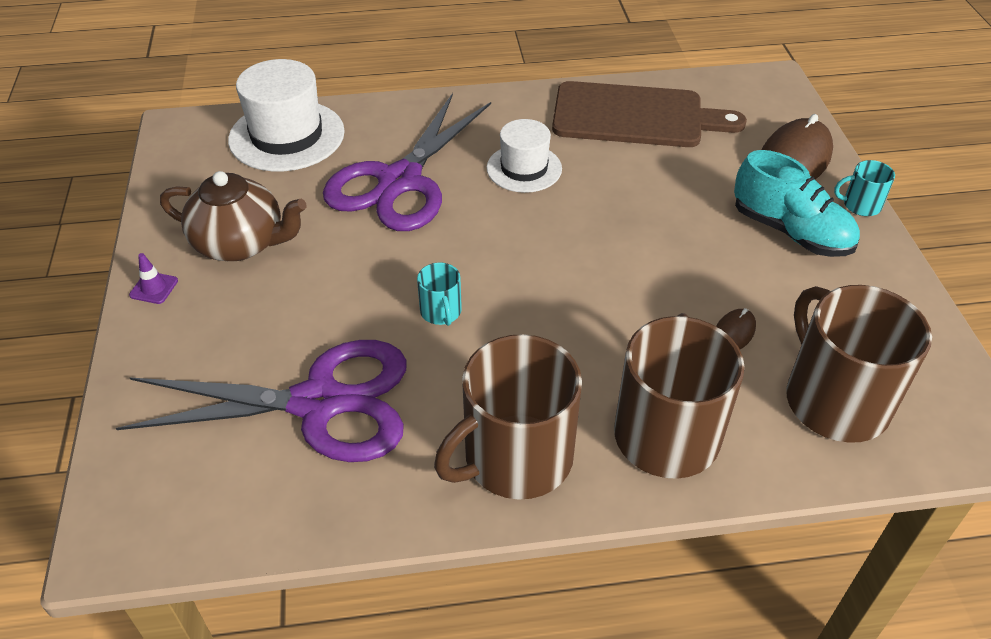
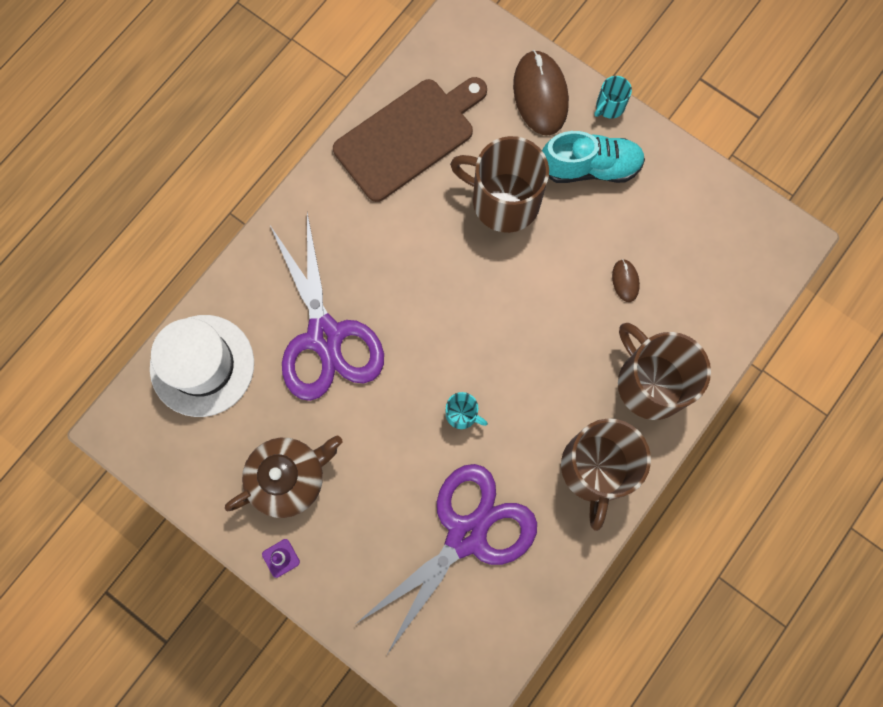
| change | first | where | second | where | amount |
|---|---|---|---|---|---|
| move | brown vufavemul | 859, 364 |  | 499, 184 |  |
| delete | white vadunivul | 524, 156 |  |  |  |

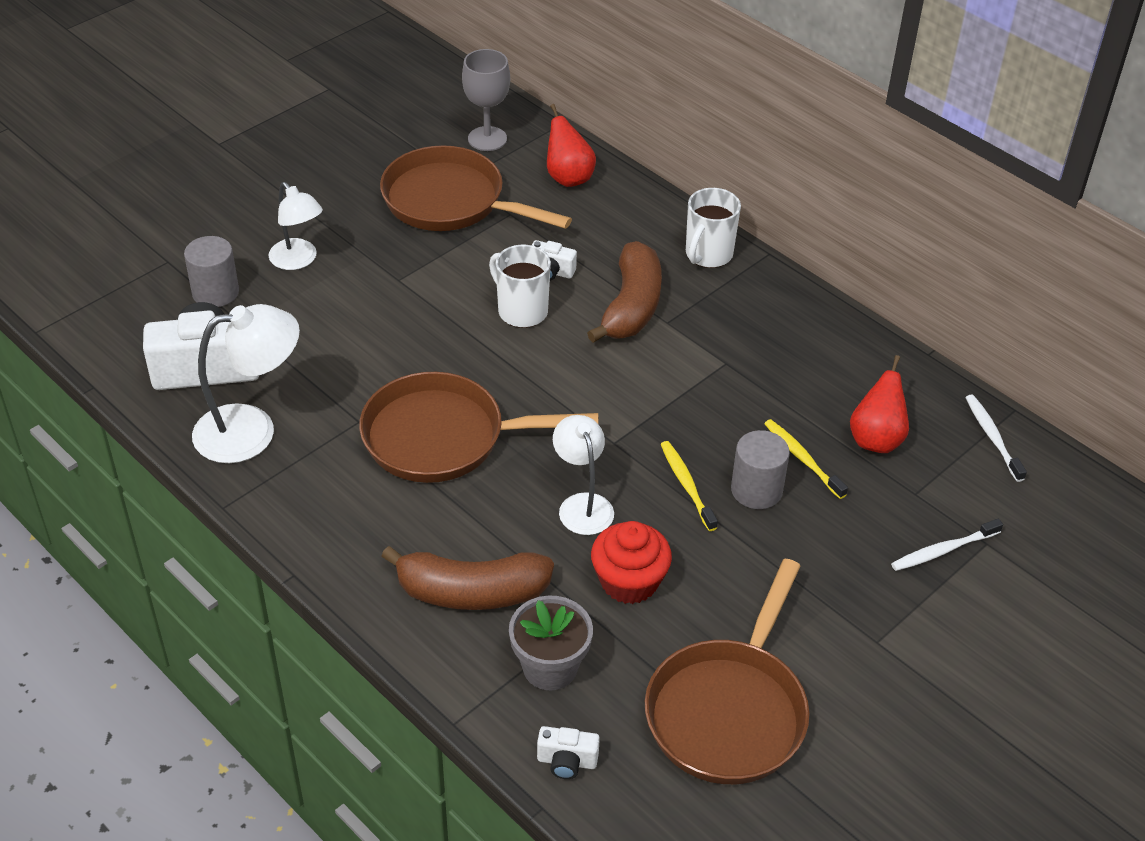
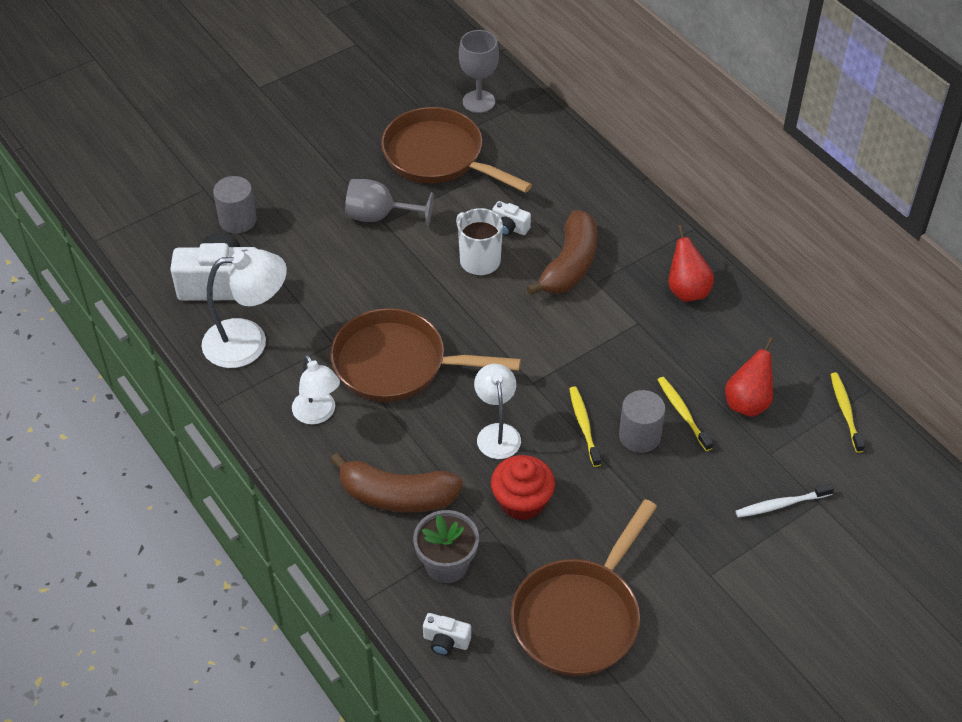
| change | first | where | second | where | amount |
|---|---|---|---|---|---|
| move | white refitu | 296, 226 |  | 316, 390 |  |
| insert |  |  | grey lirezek | 389, 203 |  |
| move | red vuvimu | 571, 145 |  | 691, 263 |  |
| recolor | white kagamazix | 996, 438 | yellow kagamazix | 848, 412 |  |
| delete | white vufavemul | 713, 228 |  |  |  |

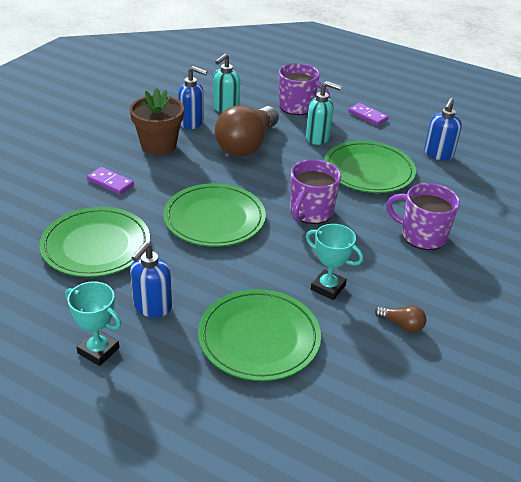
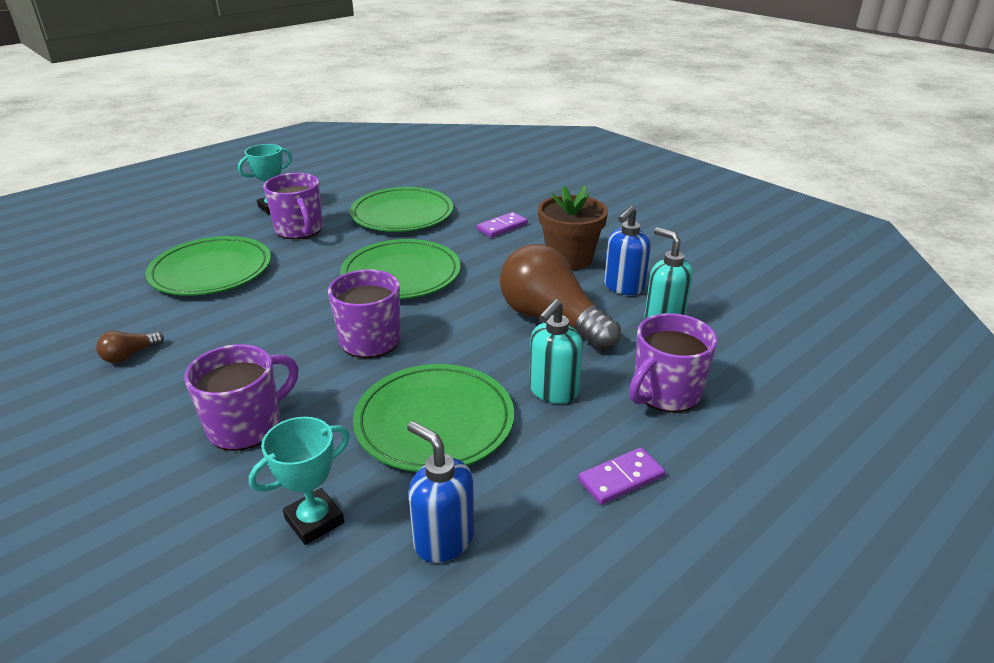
| change | first | where | second | where | amount |
|---|---|---|---|---|---|
| move | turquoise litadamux | 334, 262 |  | 299, 481 |  |
| replace | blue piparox | 151, 280 | purple vufavemul | 293, 206 |  |

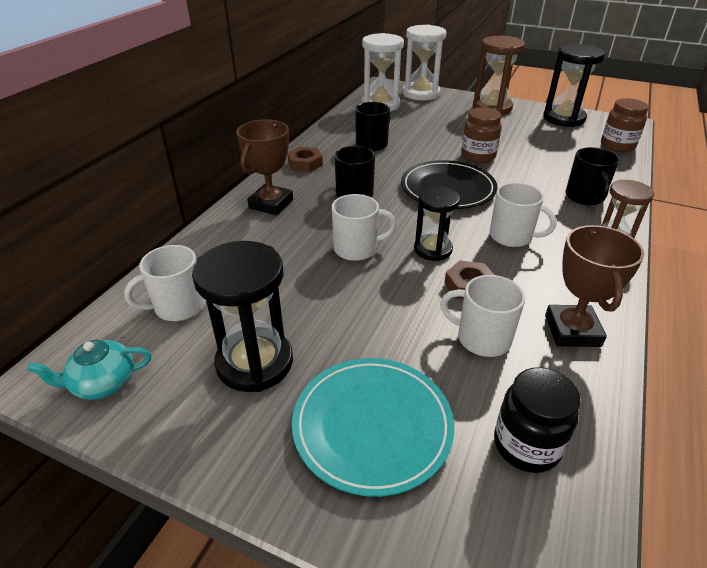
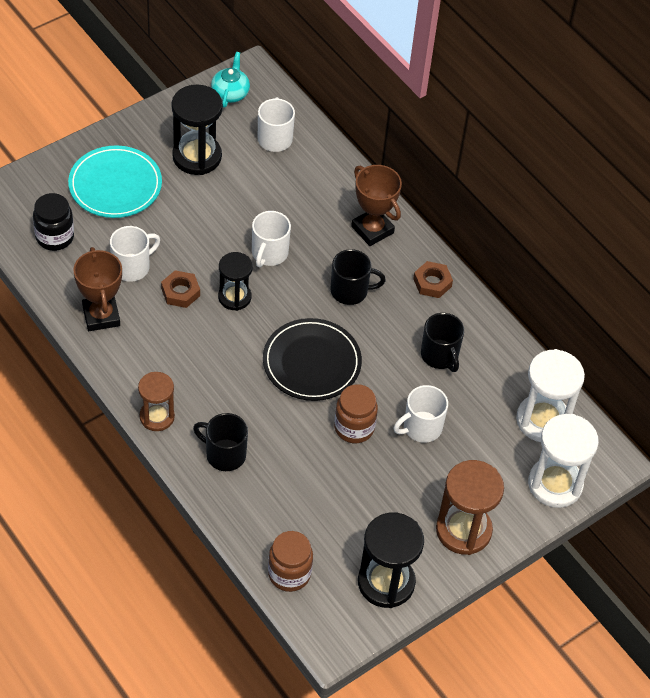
| change | first | where | second | where | amount |
|---|---|---|---|---|---|
| rotate | brown litadamux | 594, 286 |  | 97, 289 | 45 degrees clockwise |
| move | white vufavemul | 523, 214 |  | 421, 414 |  |

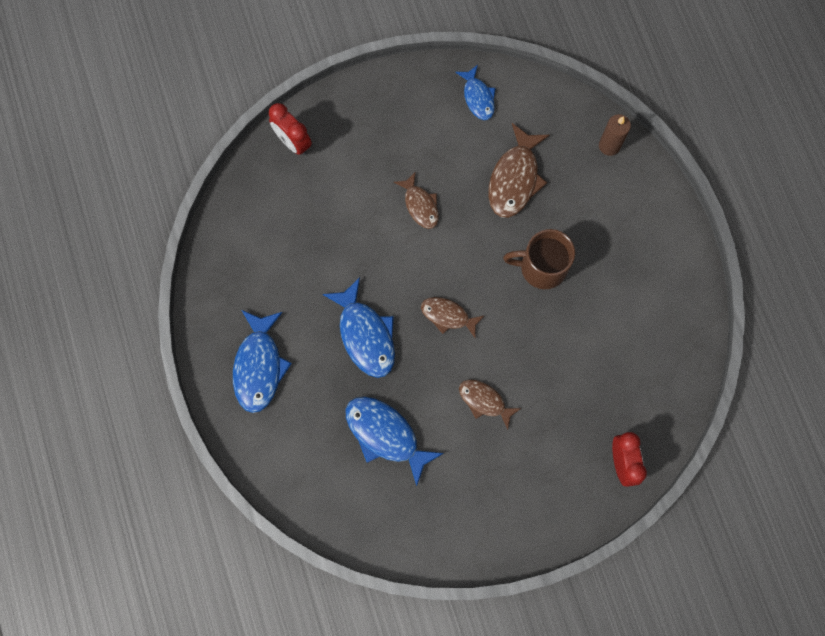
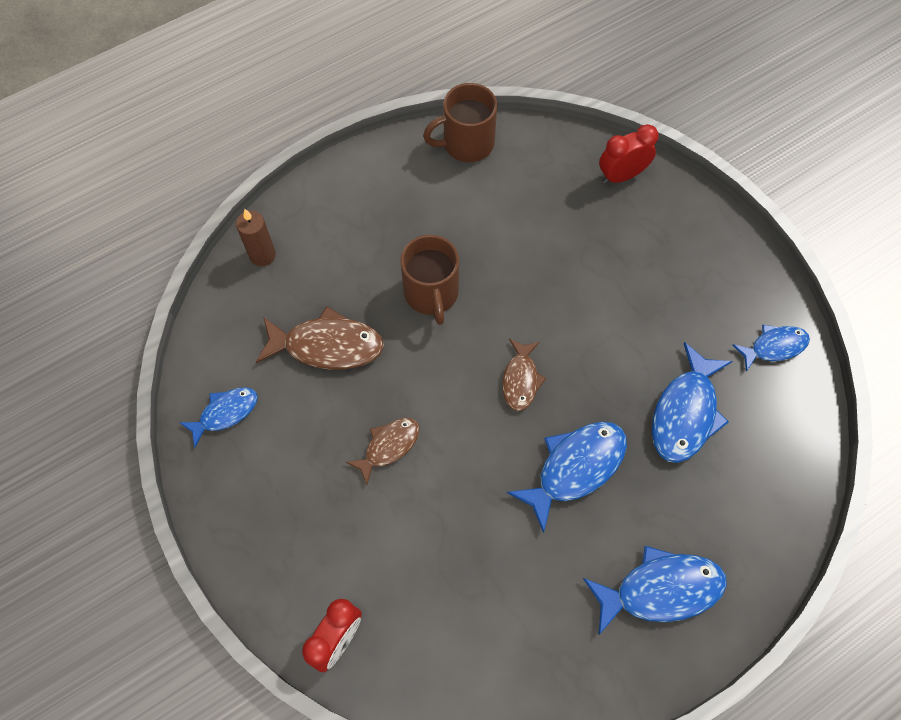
| change | first | where | second | where | amount |
|---|---|---|---|---|---|
| insert |  |  | brown vufavemul | 460, 122 |  |
| insert |  |  | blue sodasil | 771, 348 |  |
| delete | brown sodasil | 490, 405 |  |  |  |

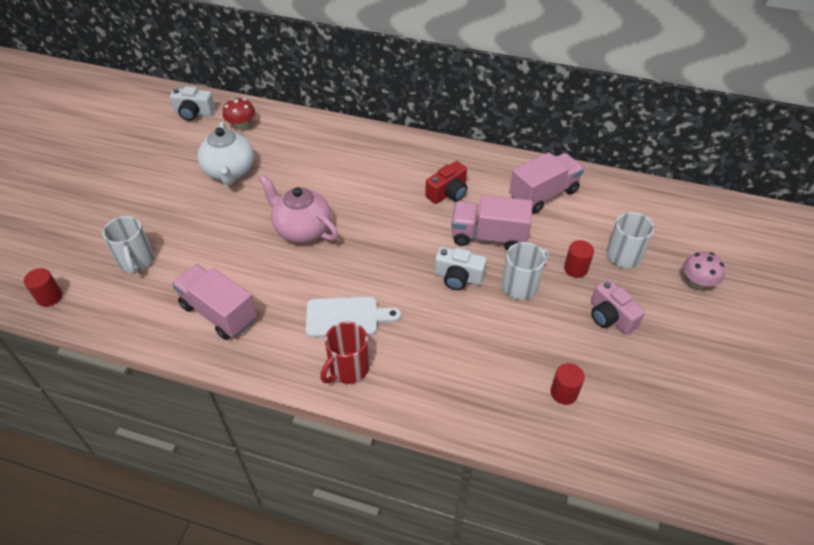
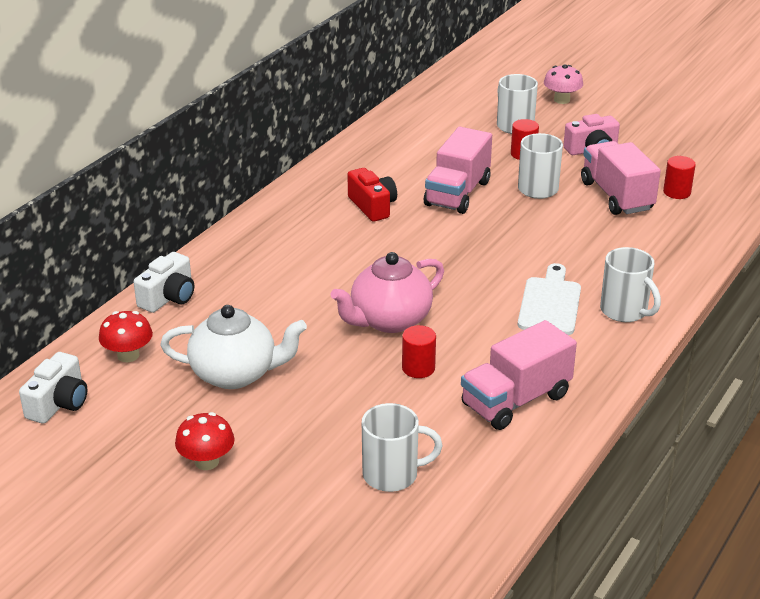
| change | first | where | second | where | amount |
|---|---|---|---|---|---|
| move | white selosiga | 461, 268 |  | 164, 282 |  |
| insert |  |  | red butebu | 204, 441 |  |
| move | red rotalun | 43, 287 |  | 419, 351 |  |
| move | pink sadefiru | 546, 183 |  | 621, 178 |  |
| recolor | red vufavemul | 344, 353 | white vufavemul | 630, 284 |  |

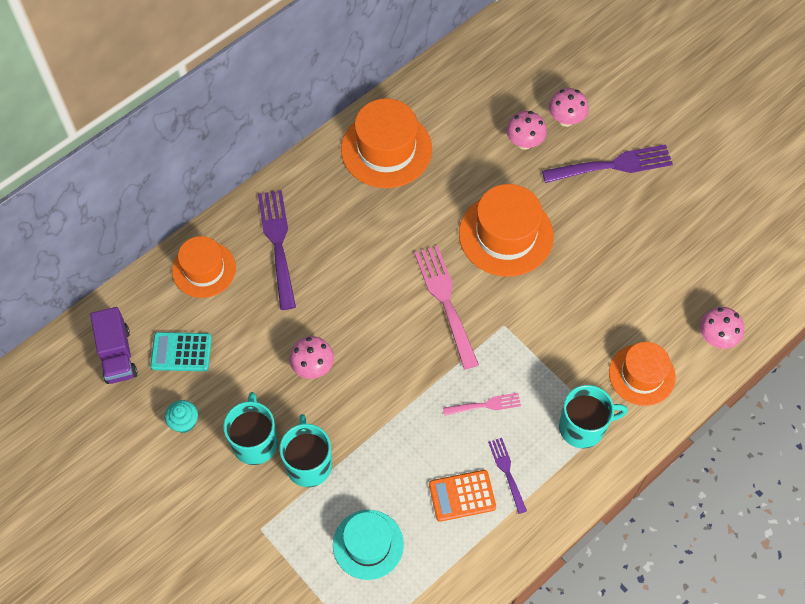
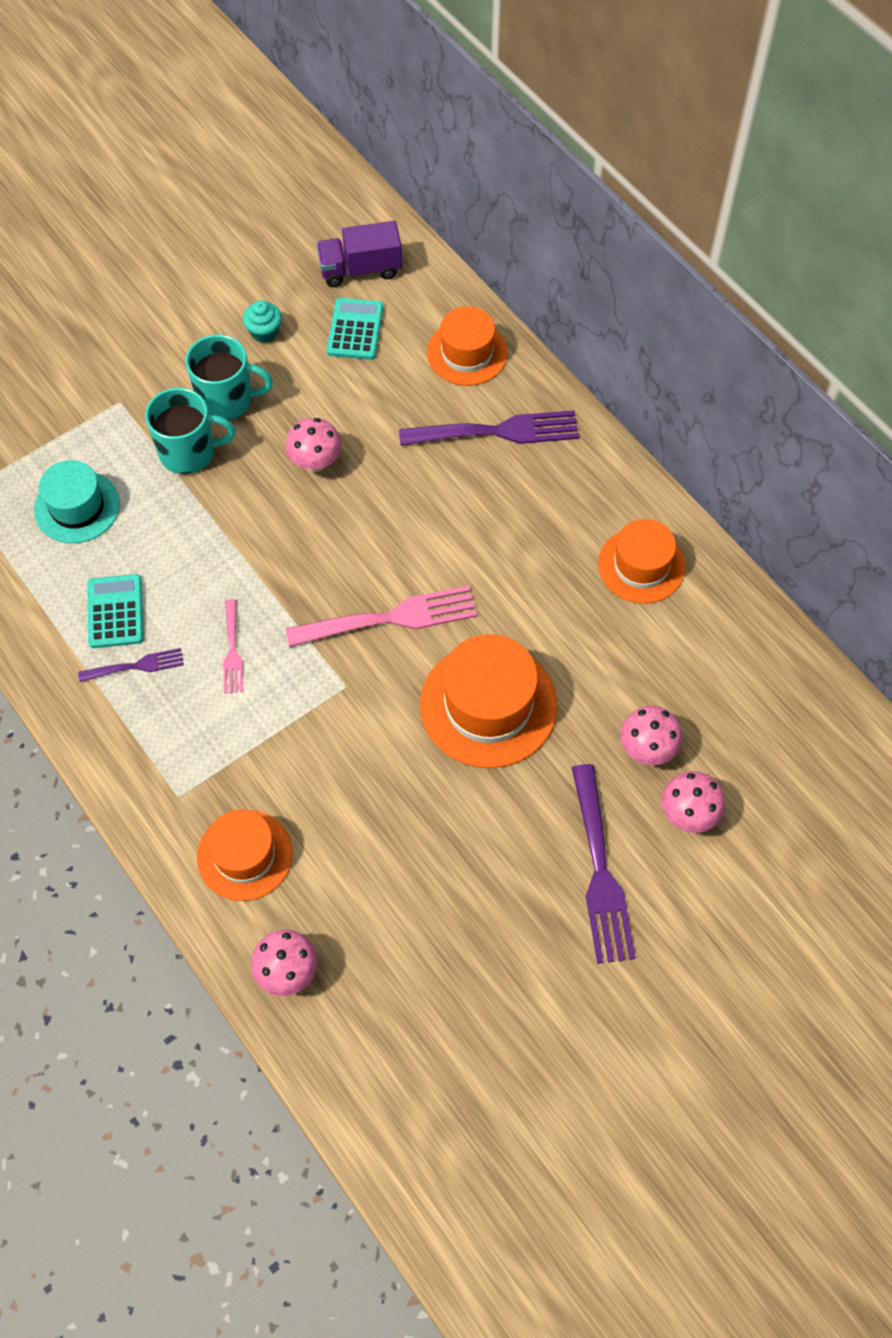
| change | first | where | second | where | amount |
|---|---|---|---|---|---|
| recolor | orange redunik | 462, 496 | turquoise redunik | 115, 611 |  |
| resize | orange vadunivul | 386, 143 |  | 641, 561 | x0.66 |
| delete | turquoise vufavemul | 593, 417 |  |  |  |

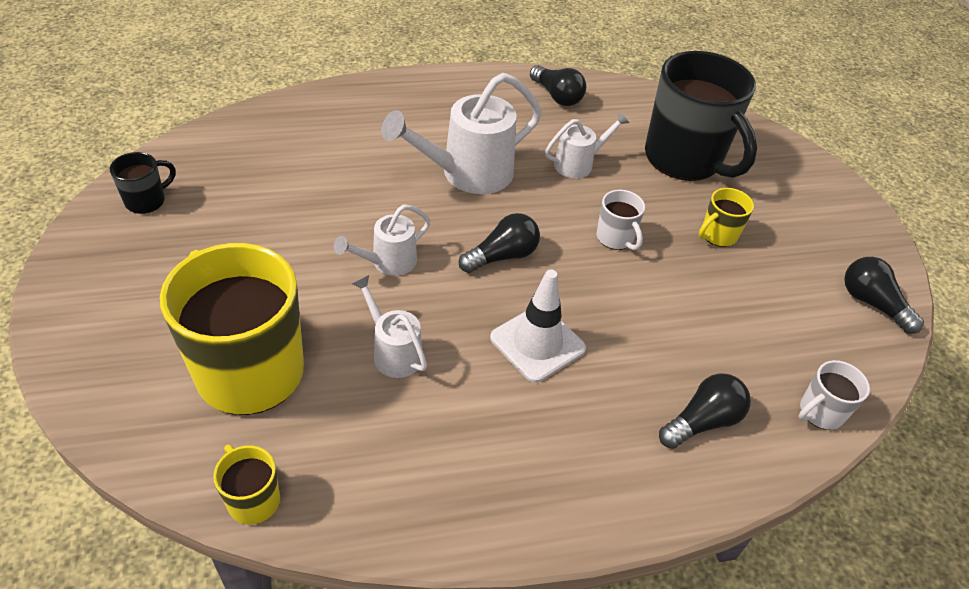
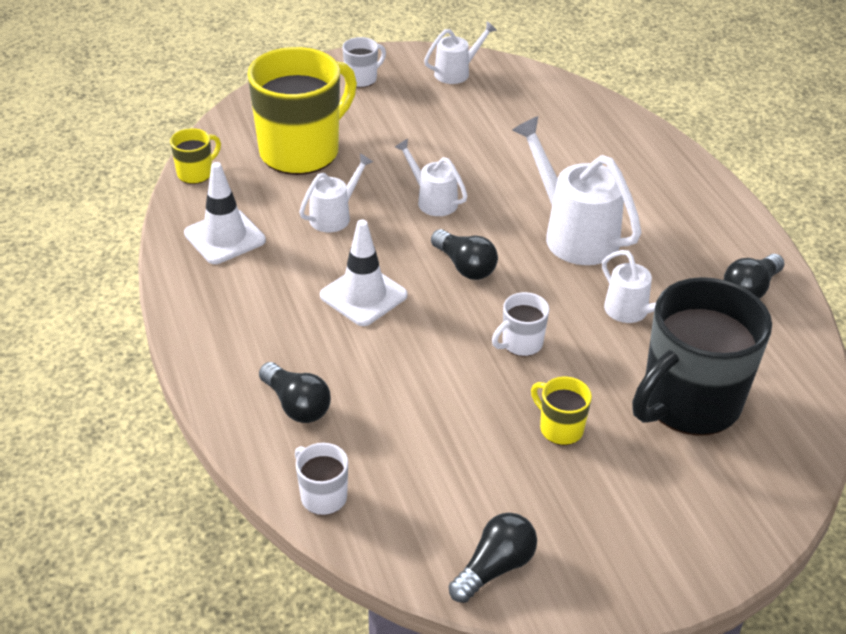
| change | first | where | second | where | amount |
|---|---|---|---|---|---|
| insert |  |  | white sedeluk | 225, 213 |  |
| insert |  |  | white vufavemul | 364, 62 |  |
| replace | black vufavemul | 143, 183 | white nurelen | 460, 52 |  |

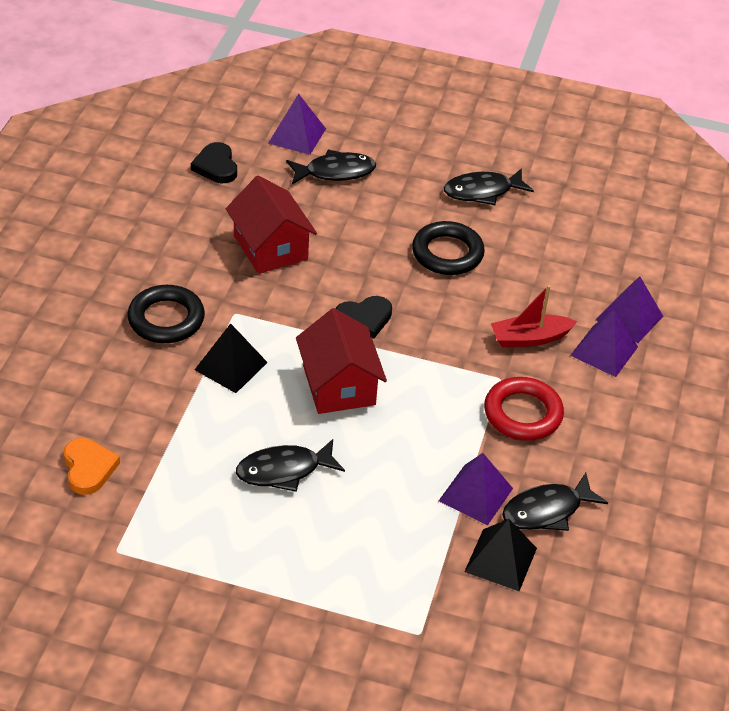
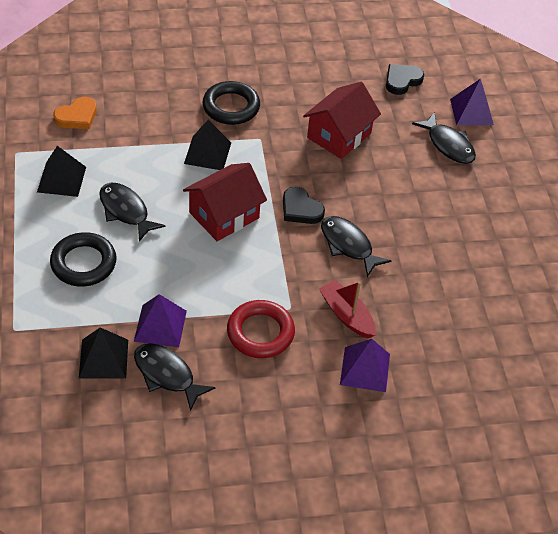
| change | first | where | second | where | amount |
|---|---|---|---|---|---|
| insert |  |  | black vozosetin | 61, 171 |  |
| move | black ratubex | 448, 248 |  | 83, 259 |  |
| move | black sodasil | 489, 187 |  | 356, 246 |  |
| delete | purple vozosetin | 629, 309 |  |  |  |

